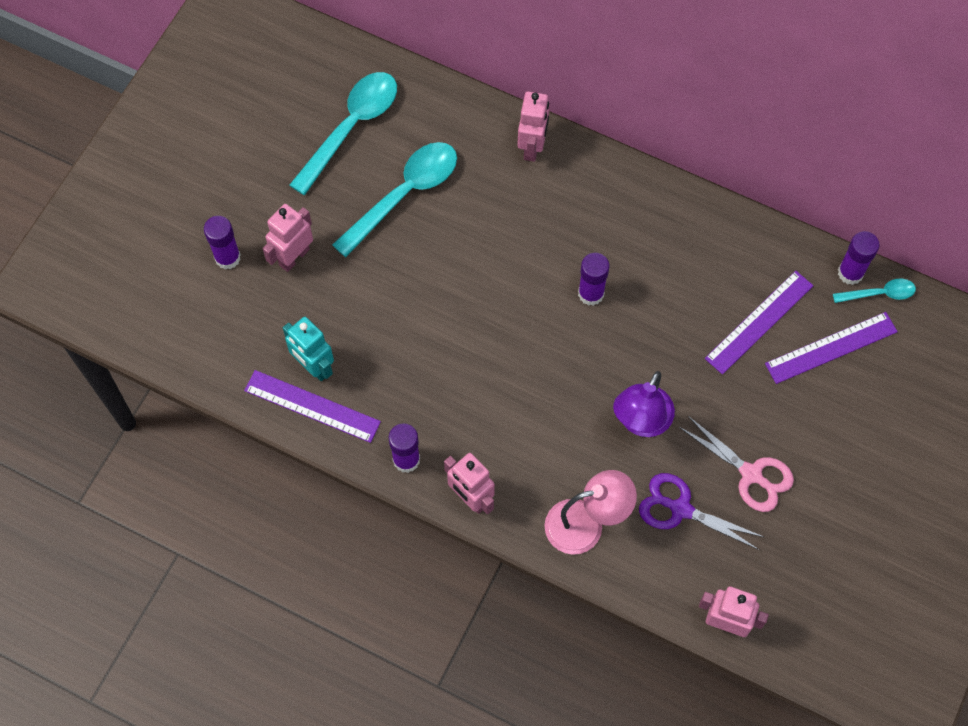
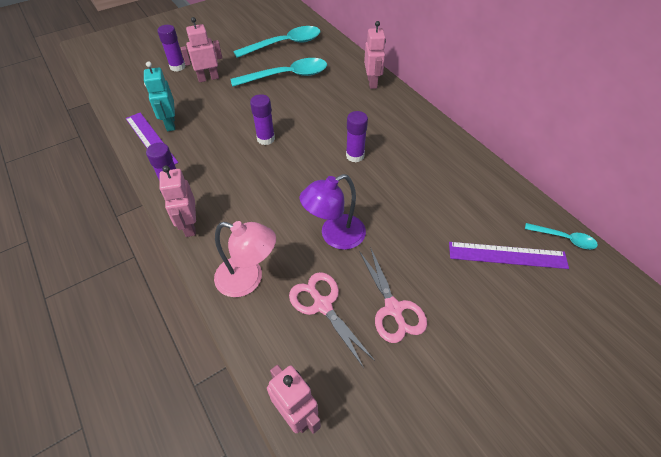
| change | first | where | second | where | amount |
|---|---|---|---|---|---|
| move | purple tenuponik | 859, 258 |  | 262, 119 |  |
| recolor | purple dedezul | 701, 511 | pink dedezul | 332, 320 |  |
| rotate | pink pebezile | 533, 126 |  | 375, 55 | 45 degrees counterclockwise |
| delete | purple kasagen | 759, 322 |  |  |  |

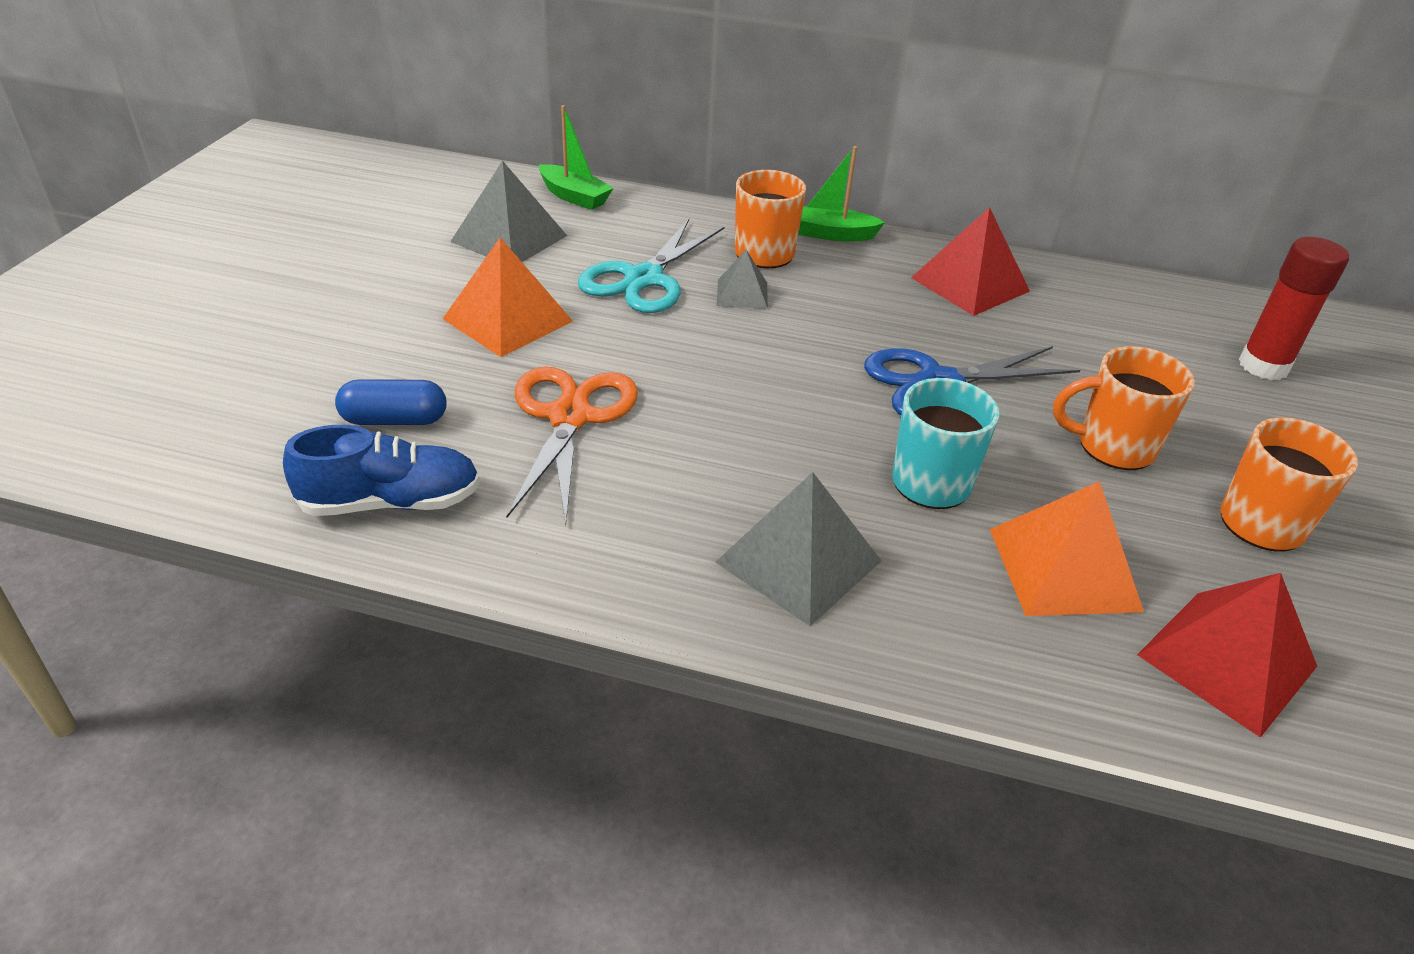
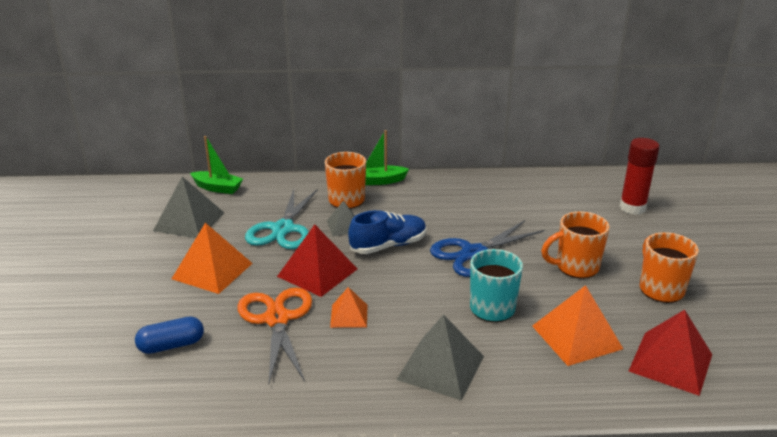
| change | first | where | second | where | amount |
|---|---|---|---|---|---|
| move | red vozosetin | 970, 261 |  | 317, 260 |  |
| insert |  |  | orange vozosetin | 348, 307 |  |
| move | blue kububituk | 381, 470 |  | 387, 232 |  |

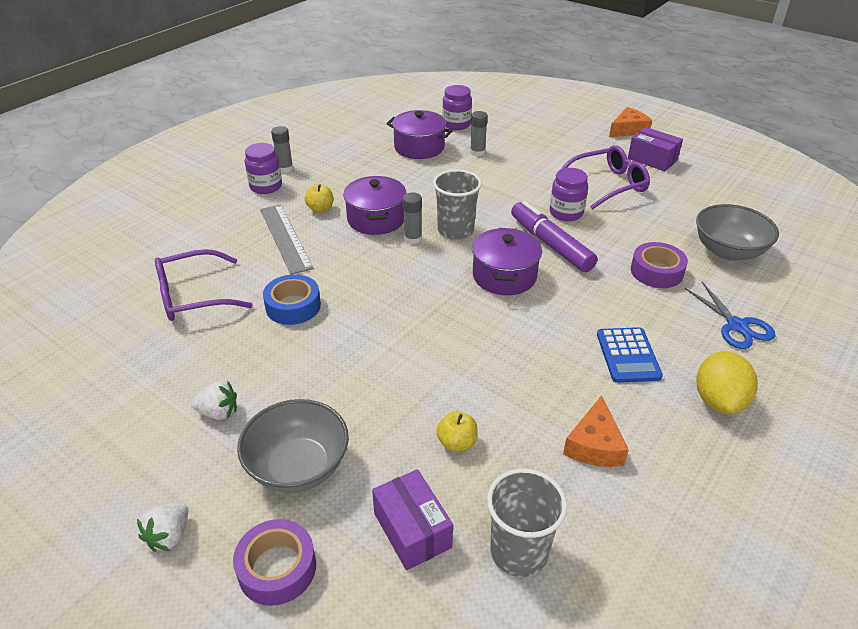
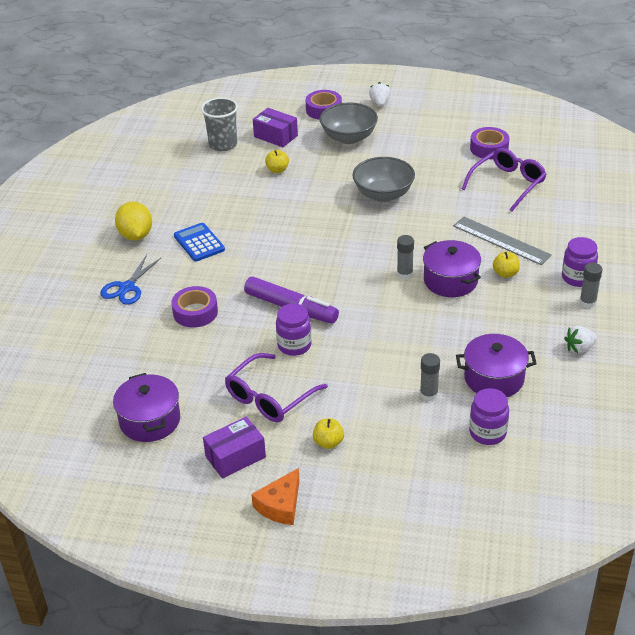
| change | first | where | second | where | amount |
|---|---|---|---|---|---|
| rotate | blue dedezul | 729, 315 |  | 130, 280 | 105 degrees counterclockwise |
| move | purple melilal | 507, 261 |  | 146, 407 |  |
| rotate | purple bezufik | 655, 149 |  | 234, 448 | 45 degrees counterclockwise |
| insert |  |  | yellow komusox | 328, 433 |  |
| move | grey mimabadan | 737, 232 |  | 384, 179 |  |
| insert |  |  | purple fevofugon | 489, 143 |  |
| move | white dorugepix | 214, 400 |  | 580, 340 |  |
| delete | blue fevofugon | 292, 299 |  |  |  |
| delete | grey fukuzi | 457, 204 |  |  |  |
| delete | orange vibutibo | 596, 431 |  |  |  |

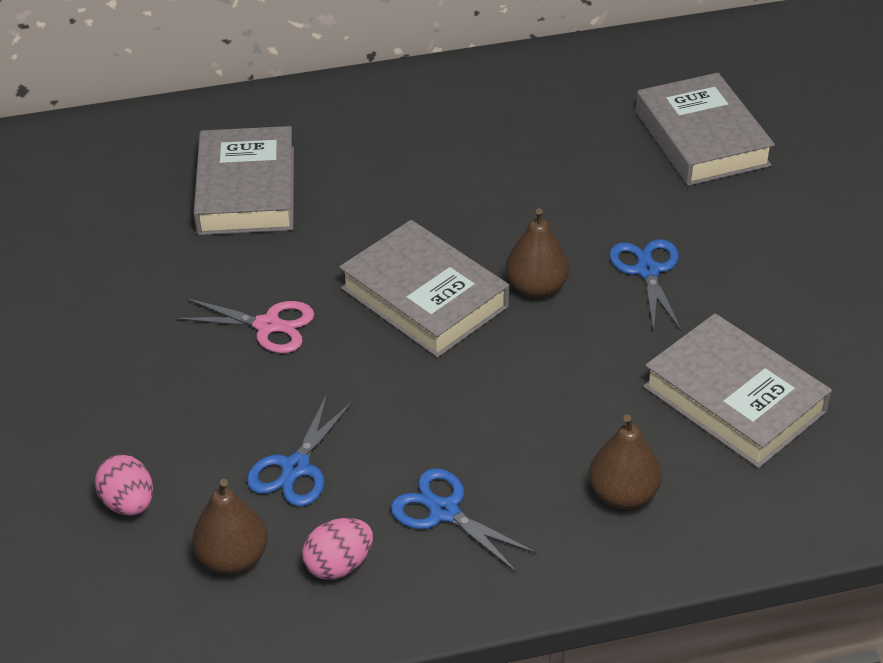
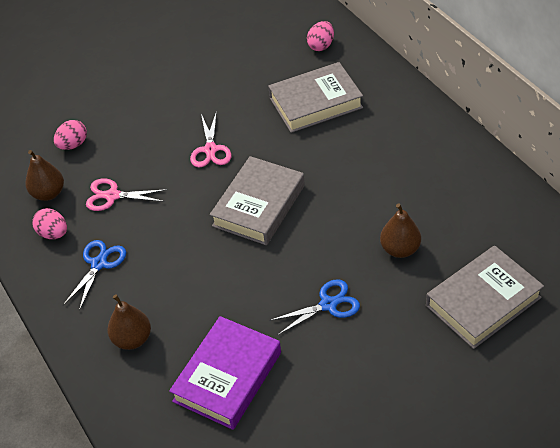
| change | first | where | second | where | amount |
|---|---|---|---|---|---|
| recolor | blue dedezul | 300, 450 | pink dedezul | 126, 194 |  |
| recolor | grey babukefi | 737, 390 | purple babukefi | 225, 373 |  |
| insert |  |  | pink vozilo | 320, 36 |  |
| move | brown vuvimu | 537, 253 |  | 400, 231 |  |

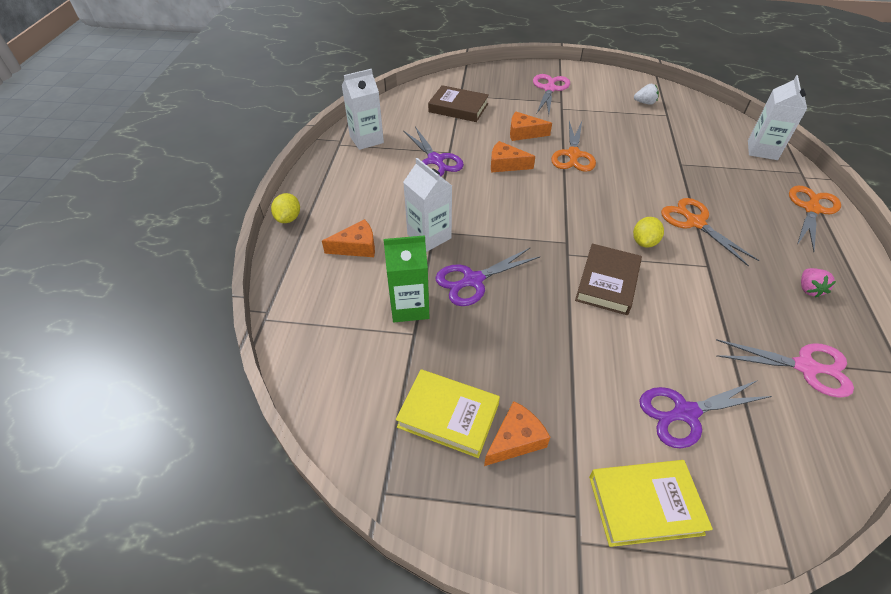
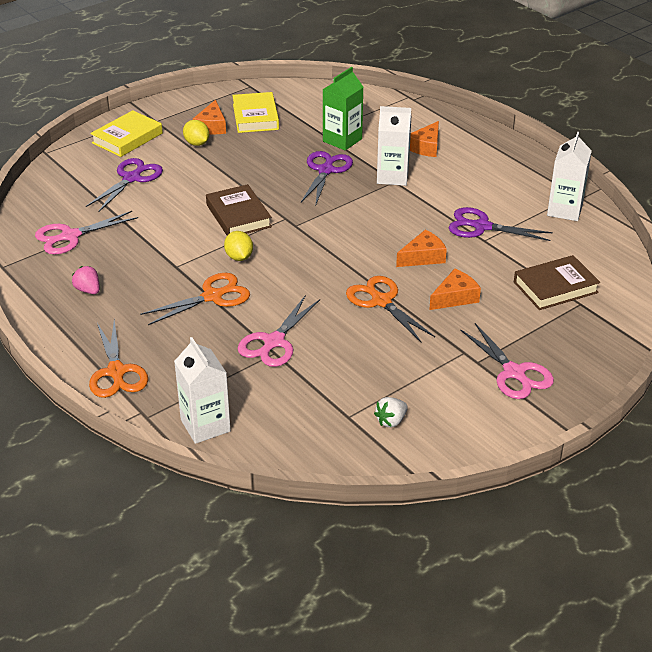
| change | first | where | second | where | amount |
|---|---|---|---|---|---|
| rotate | orange dedezul | 710, 232 |  | 195, 299 | 45 degrees counterclockwise |
| move | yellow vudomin | 285, 208 |  | 196, 133 |  |
| rotate | yellow babukefi | 448, 413 |  | 255, 112 | 75 degrees counterclockwise |
| insert |  |  | pink dedezul | 278, 331 |  |

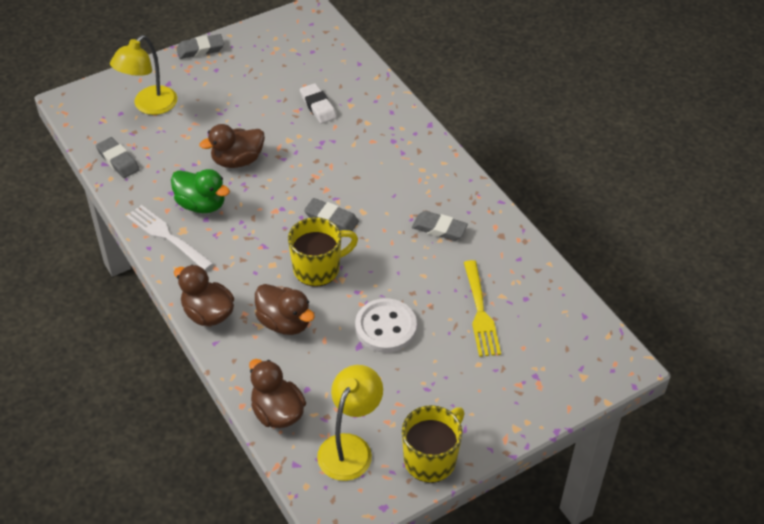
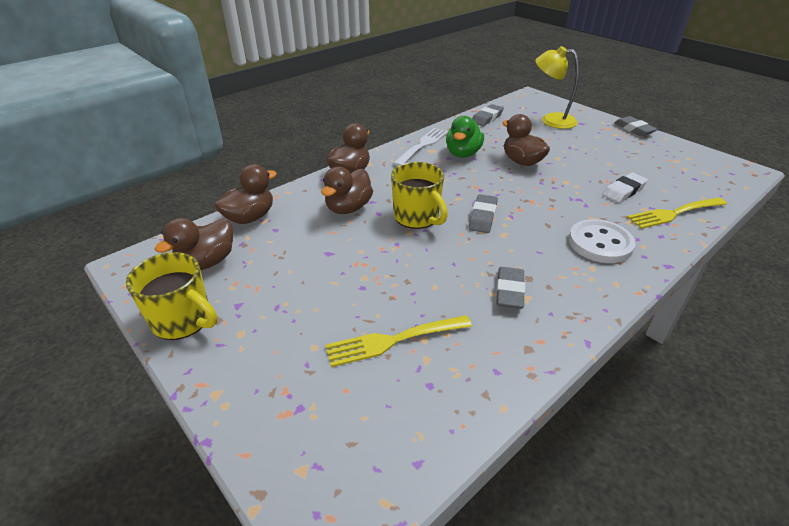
| change | first | where | second | where | amount |
|---|---|---|---|---|---|
| replace | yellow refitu | 350, 423 | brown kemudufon | 194, 244 |  |
| move | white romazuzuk | 386, 325 |  | 602, 241 |  |
| insert |  |  | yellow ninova | 677, 213 |  |

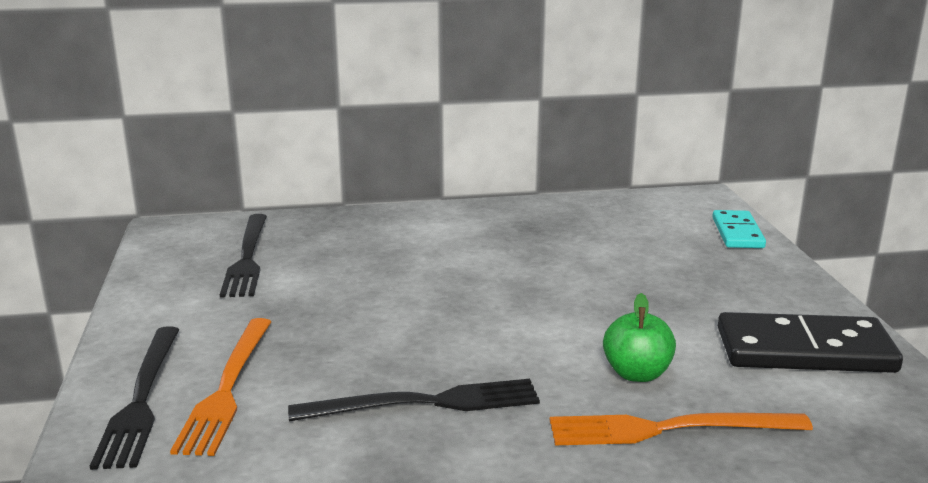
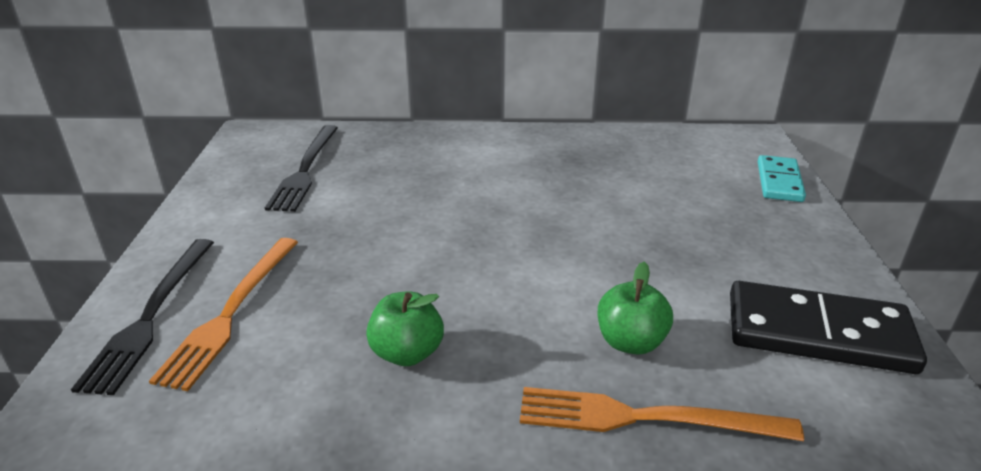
| change | first | where | second | where | amount |
|---|---|---|---|---|---|
| replace | black ninova | 414, 400 | green komusox | 405, 328 |  |

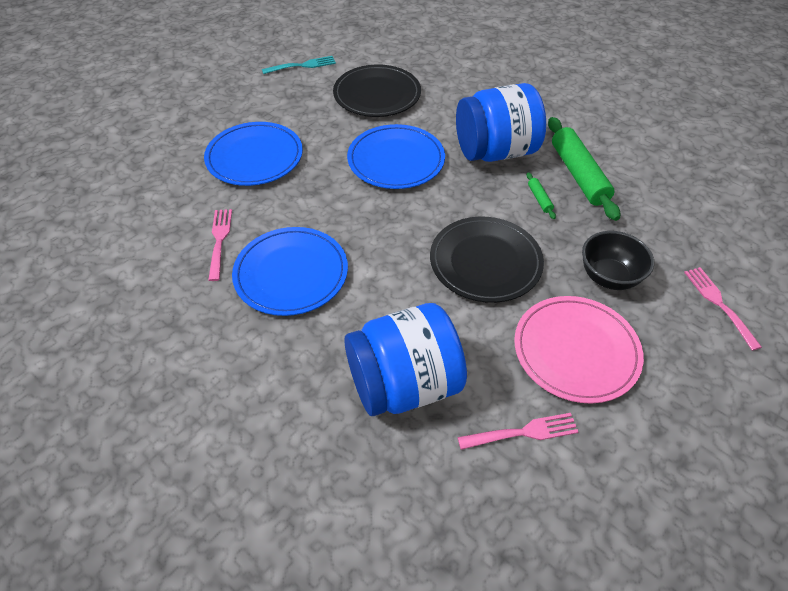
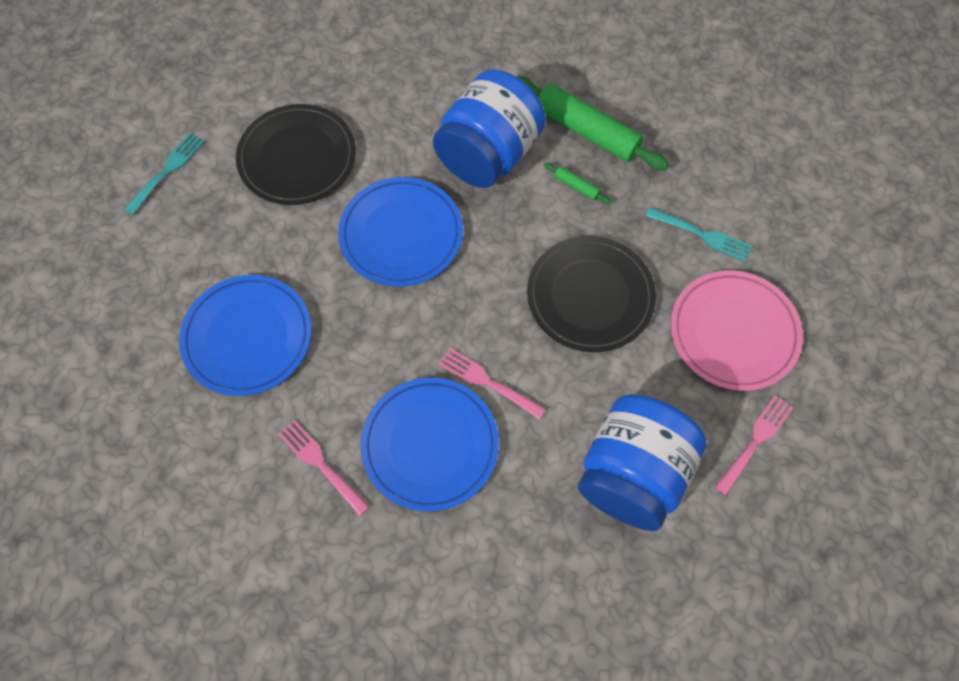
| change | first | where | second | where | amount |
|---|---|---|---|---|---|
| move | pink ninova | 723, 309 |  | 492, 383 |  |
| replace | black mimabadan | 618, 260 | turquoise ninova | 699, 234 |  |

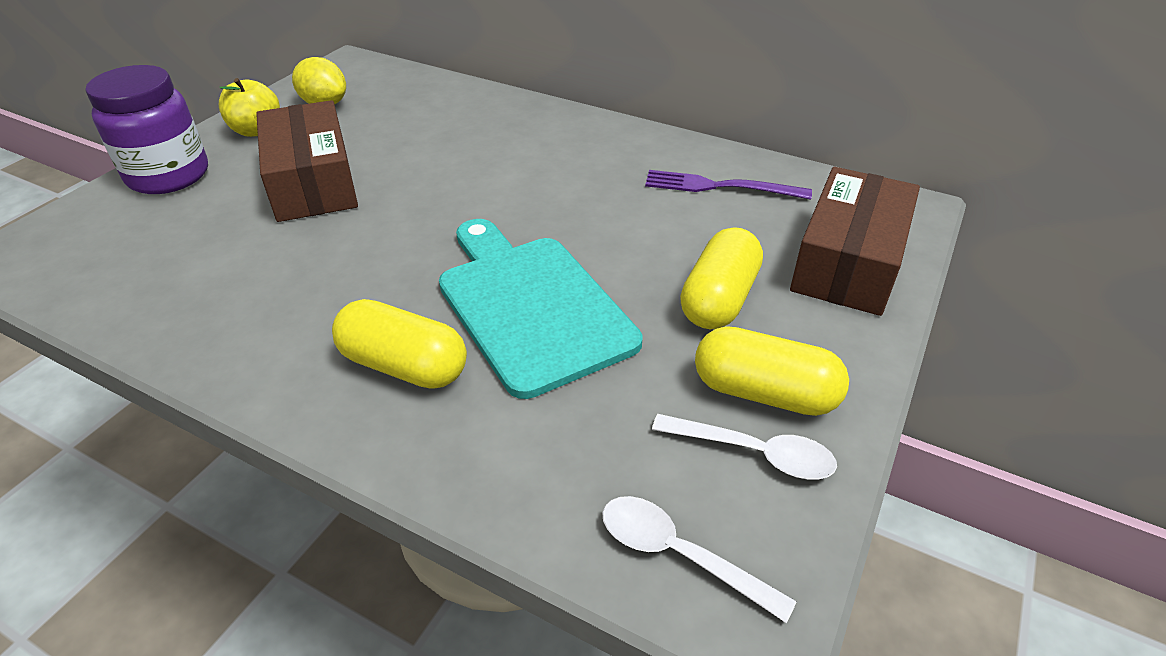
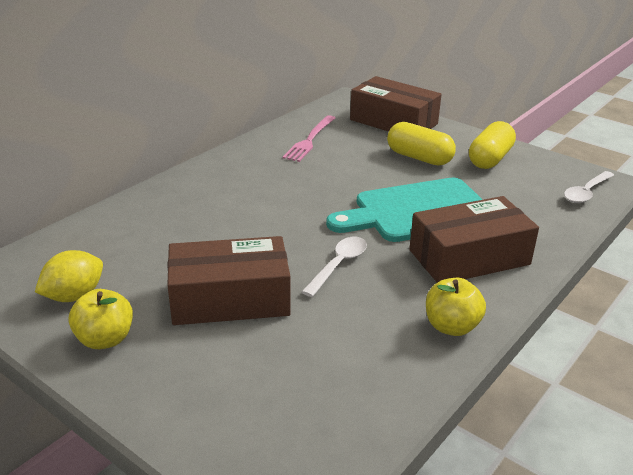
| change | first | where | second | where | amount |
|---|---|---|---|---|---|
| recolor | purple ninova | 728, 185 | pink ninova | 309, 138 |  |
| move | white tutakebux | 744, 446 |  | 334, 267 |  |
| replace | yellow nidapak | 399, 343 | brown bezufik | 474, 239 |  |
| insert |  |  | yellow komusox | 456, 307 |  |
| delete | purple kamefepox | 146, 129 |  |  |  |

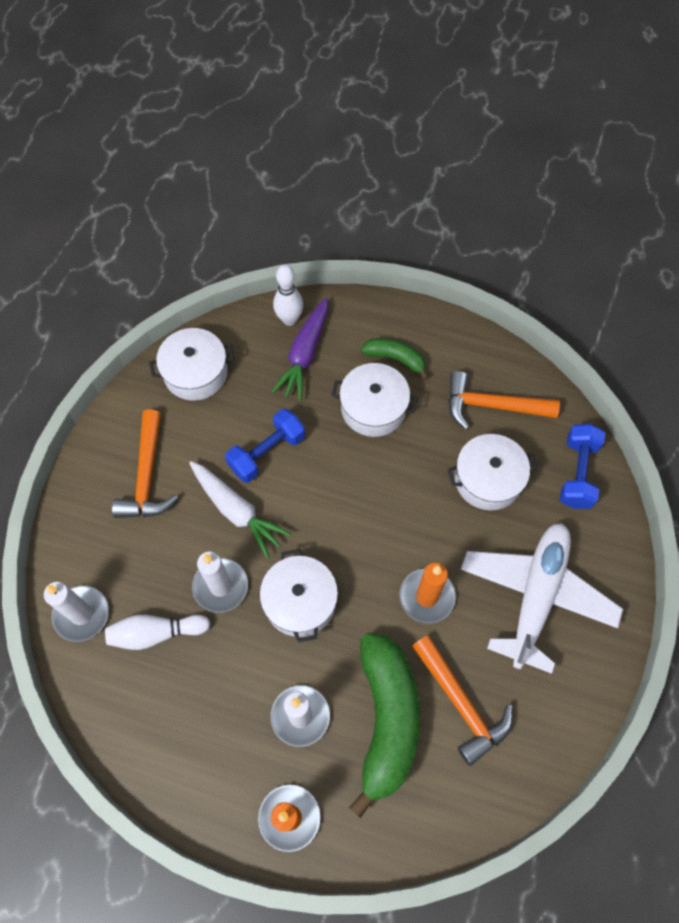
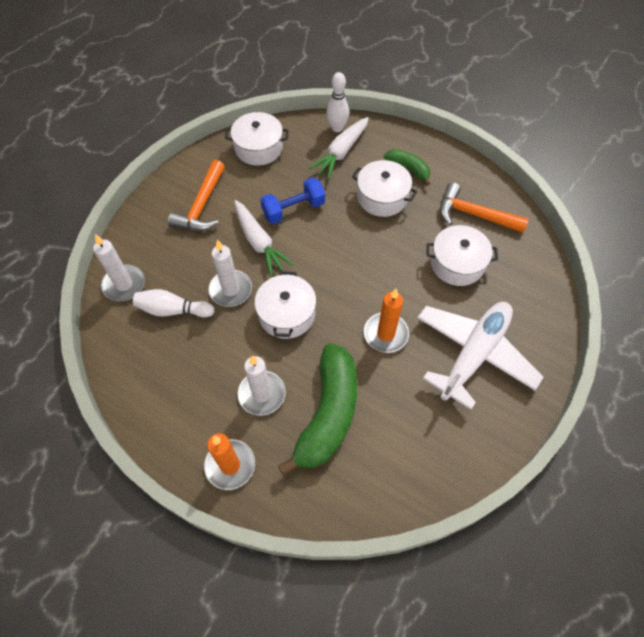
| change | first | where | second | where | amount |
|---|---|---|---|---|---|
| recolor | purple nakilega | 299, 349 | white nakilega | 339, 148 |  |
| delete | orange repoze | 462, 700 |  |  |  |
| delete | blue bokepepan | 582, 466 |  |  |  |

